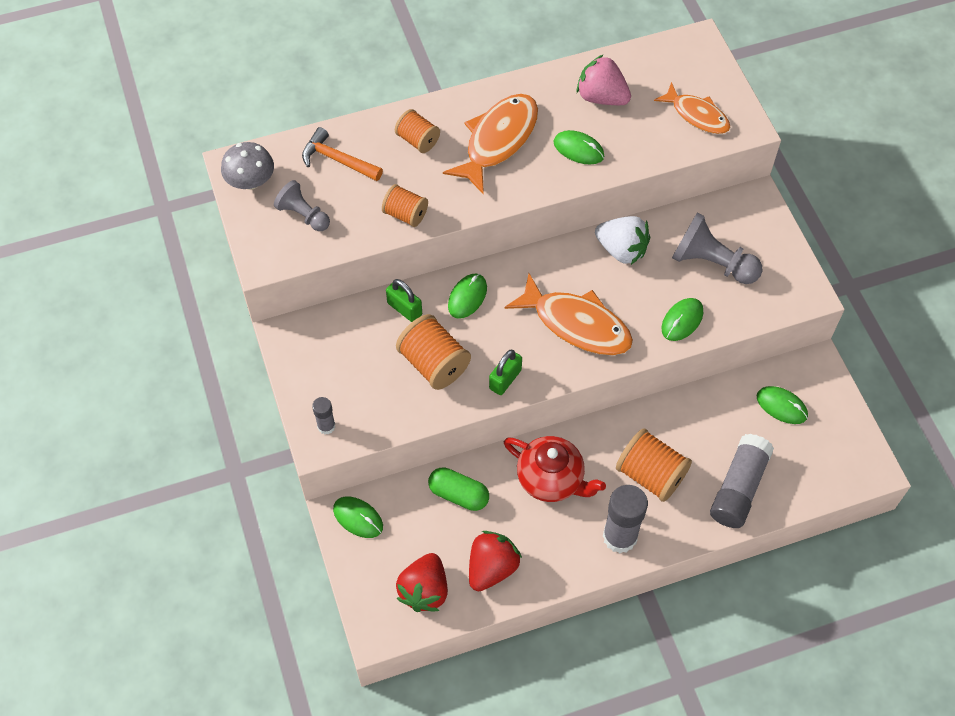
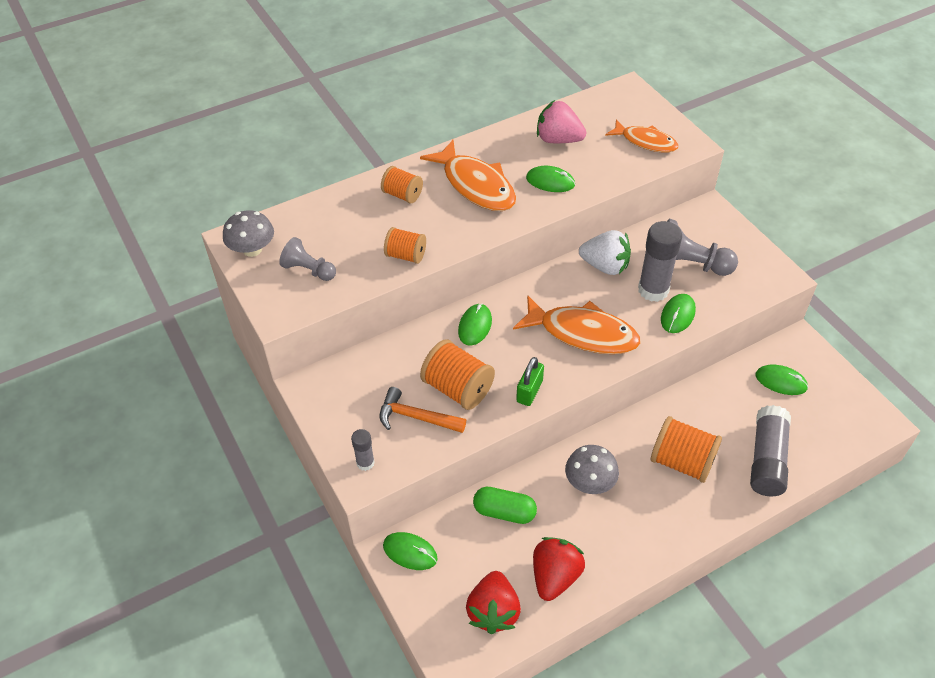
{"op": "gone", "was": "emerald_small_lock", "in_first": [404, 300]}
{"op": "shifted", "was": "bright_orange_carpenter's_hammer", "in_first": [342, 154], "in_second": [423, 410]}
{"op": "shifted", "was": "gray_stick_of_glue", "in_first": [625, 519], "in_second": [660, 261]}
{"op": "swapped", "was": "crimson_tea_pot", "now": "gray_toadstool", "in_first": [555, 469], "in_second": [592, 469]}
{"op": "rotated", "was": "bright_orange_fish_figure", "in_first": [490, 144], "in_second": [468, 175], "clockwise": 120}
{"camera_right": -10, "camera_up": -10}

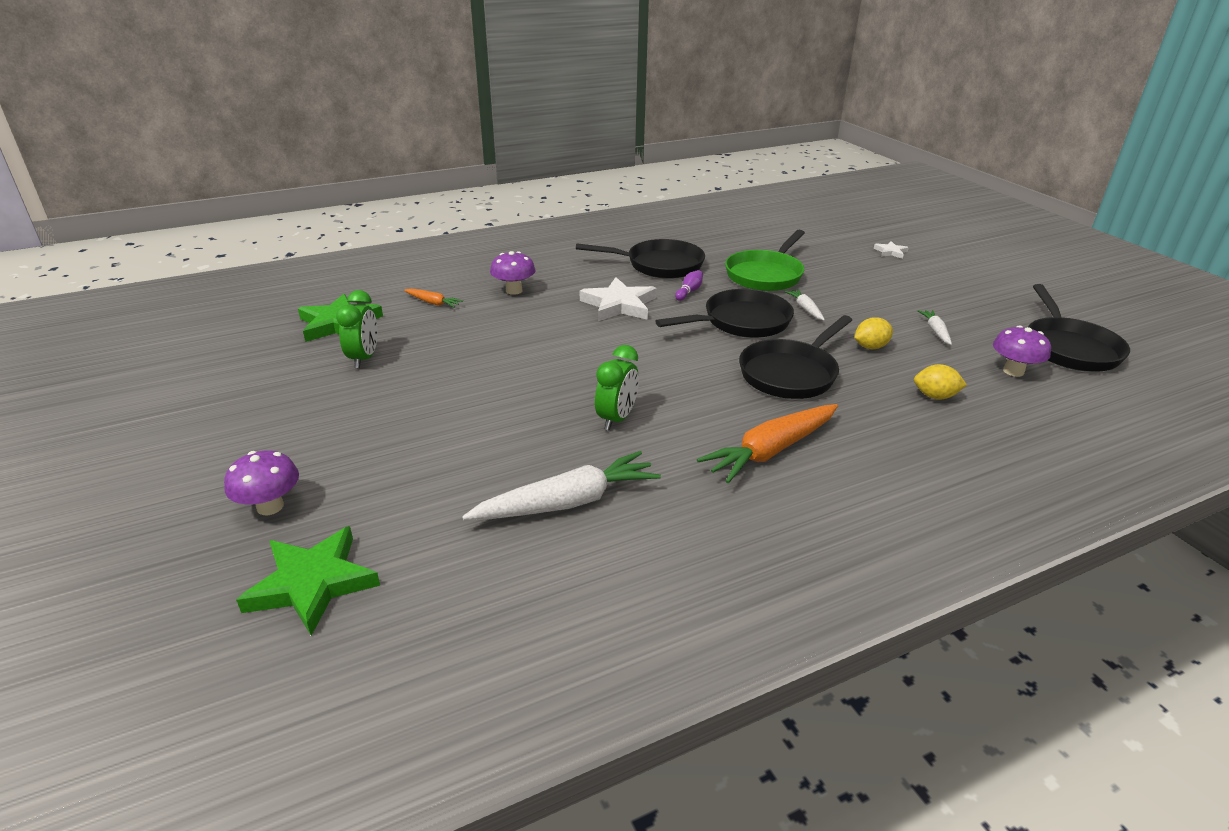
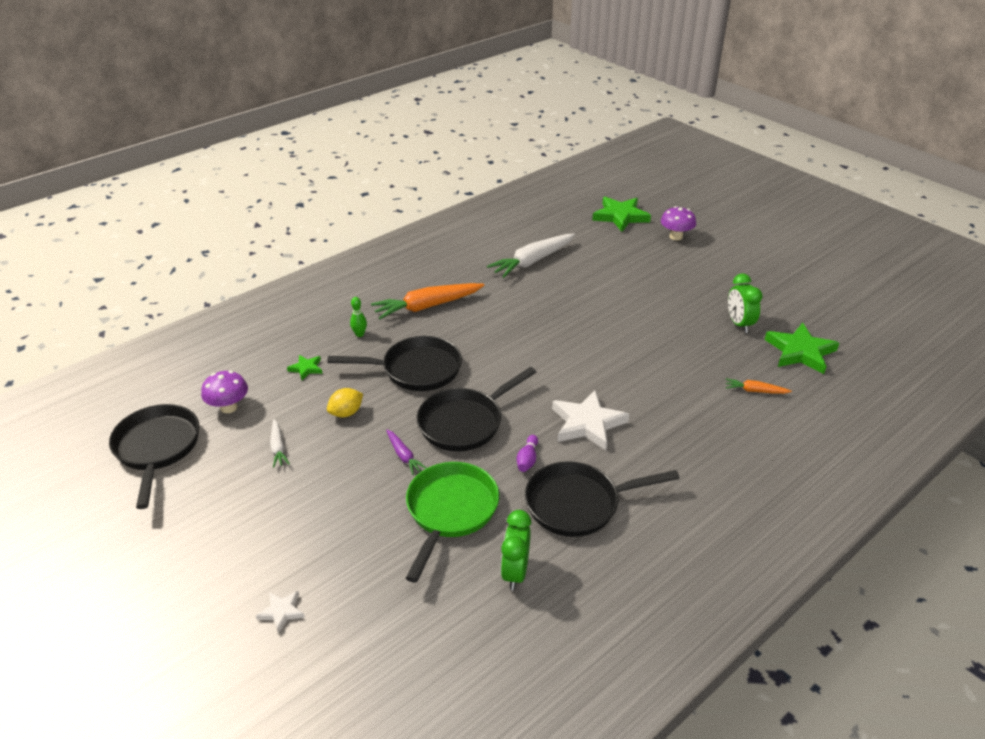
{"op": "gone", "was": "royal_purple_toadstool", "in_first": [512, 273]}
{"op": "new", "now": "emerald_tenpin", "in_second": [358, 317]}
{"op": "shifted", "was": "emerald_clock", "in_first": [617, 388], "in_second": [516, 550]}
{"op": "swapped", "was": "yellow_citrus_fruit", "now": "emerald_star_shape", "in_first": [940, 382], "in_second": [304, 368]}
{"op": "repainted", "was": "white_carrot", "now": "royal_purple_carrot", "in_first": [804, 304], "in_second": [406, 452]}
{"op": "rotated", "was": "bright_orange_carrot", "in_first": [767, 443], "in_second": [427, 301], "clockwise": -150}
{"op": "rotated", "was": "black_pan", "in_first": [795, 357], "in_second": [394, 363], "clockwise": 60}
{"camera_right": 165, "camera_up": 5}

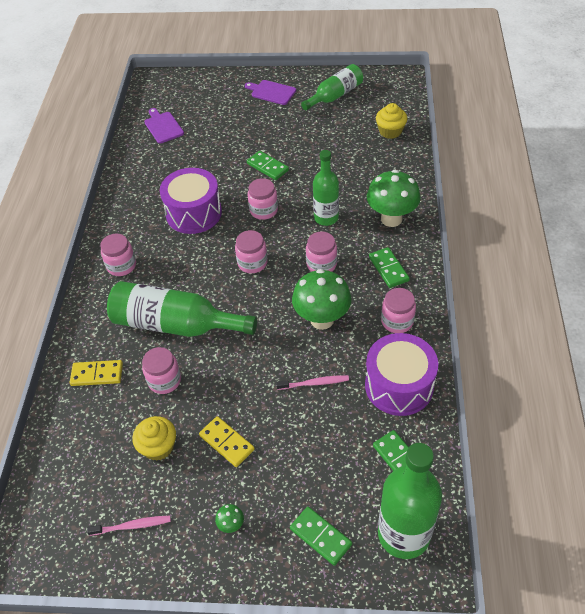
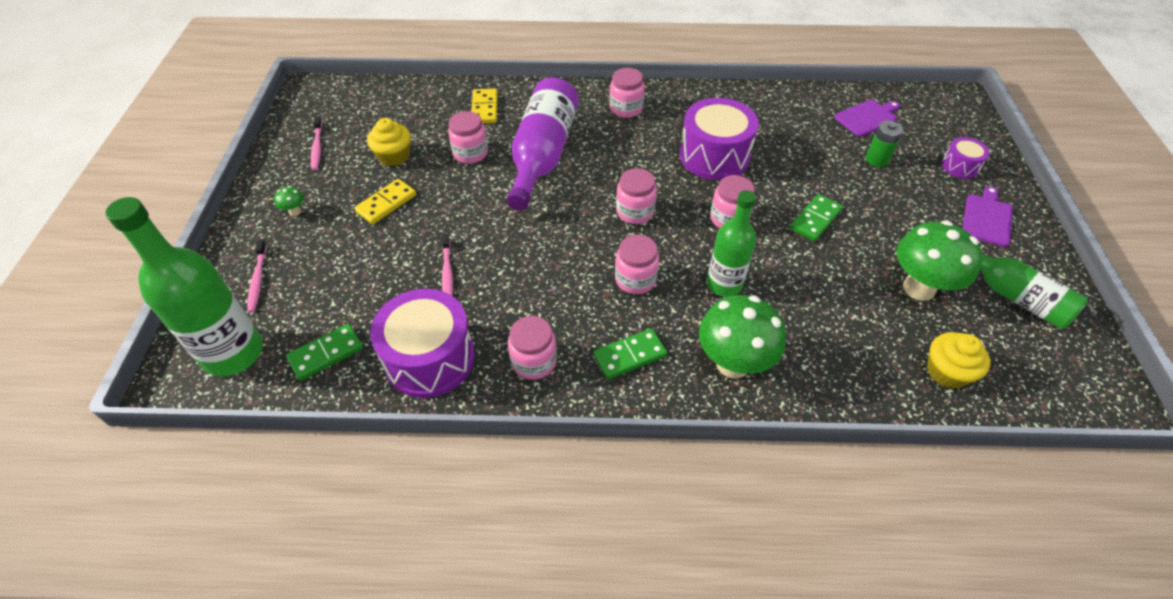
{"op": "new", "now": "emerald_battery", "in_second": [884, 144]}
{"op": "new", "now": "royal_purple_snare_drum", "in_second": [965, 158]}
{"op": "shifted", "was": "emerald_toadstool", "in_first": [322, 299], "in_second": [940, 260]}
{"op": "swapped", "was": "emerald_domino_piece", "now": "rosy_tooth_brush", "in_first": [321, 536], "in_second": [257, 276]}
{"op": "repainted", "was": "emerald_drink_bottle", "now": "royal_purple_drink_bottle", "in_first": [182, 309], "in_second": [543, 144]}
{"camera_right": 85, "camera_up": 0}

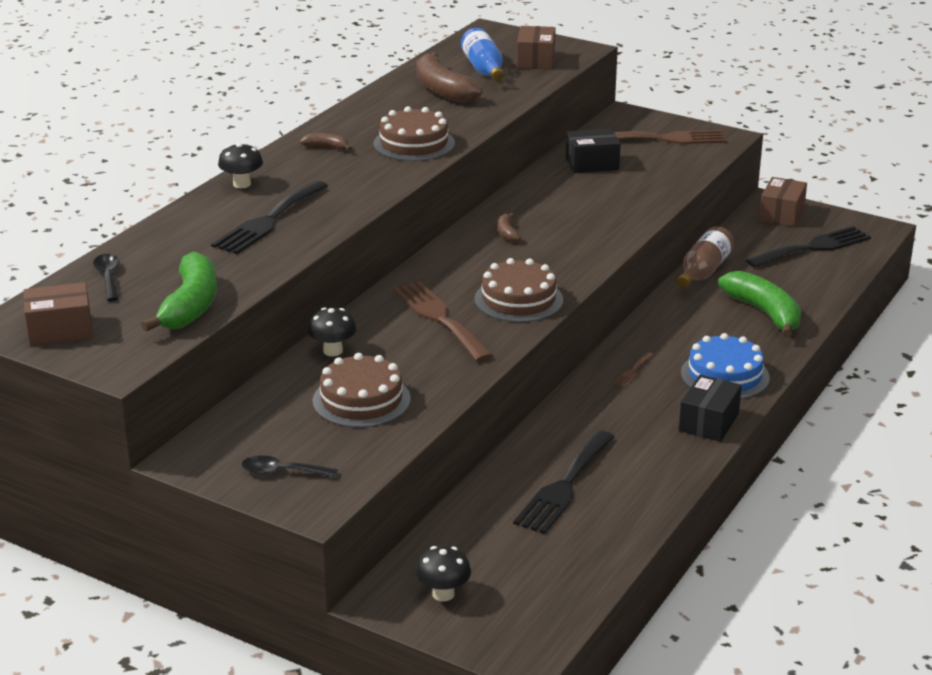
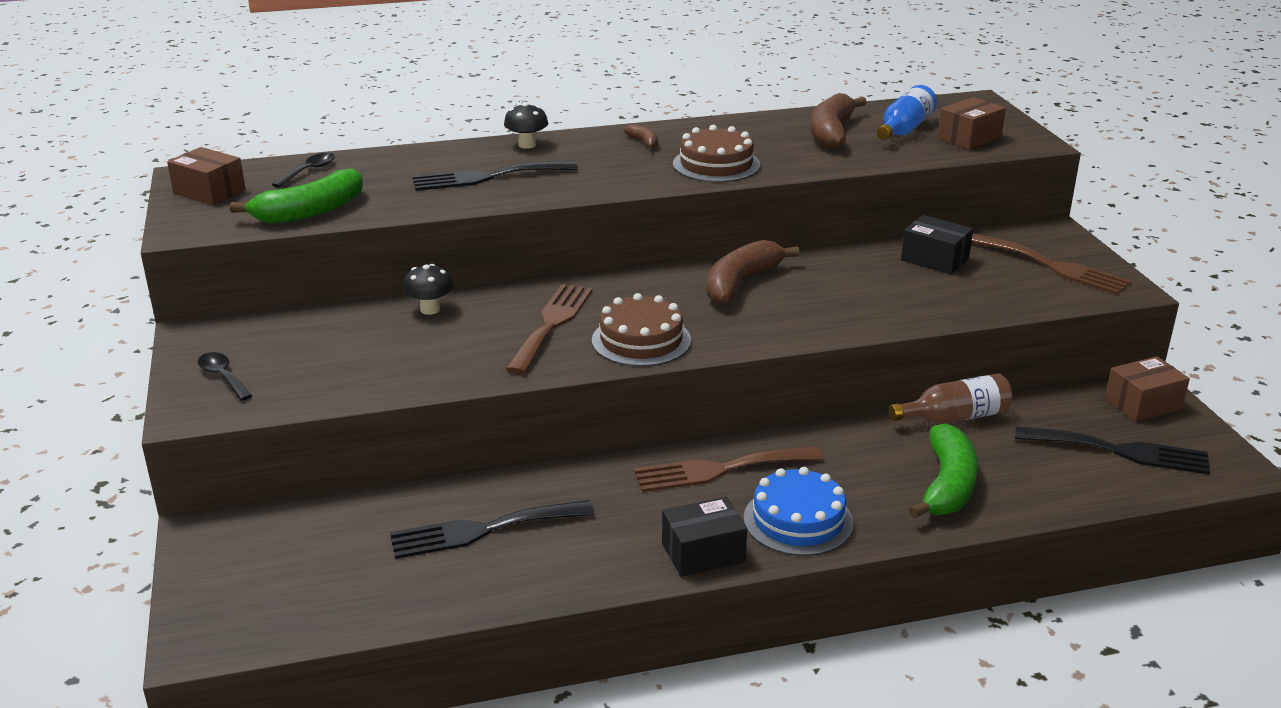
{"op": "gone", "was": "brown_layer_cake", "in_first": [362, 390]}
{"op": "gone", "was": "black_toadstool", "in_first": [443, 573]}
{"op": "scaled", "was": "brown_banana_fruit", "in_first": [509, 227], "in_second": [753, 272], "ratio": 2.2}
{"op": "scaled", "was": "brown_table_fork", "in_first": [633, 370], "in_second": [729, 469], "ratio": 2.32}
{"camera_right": 45, "camera_up": 0}

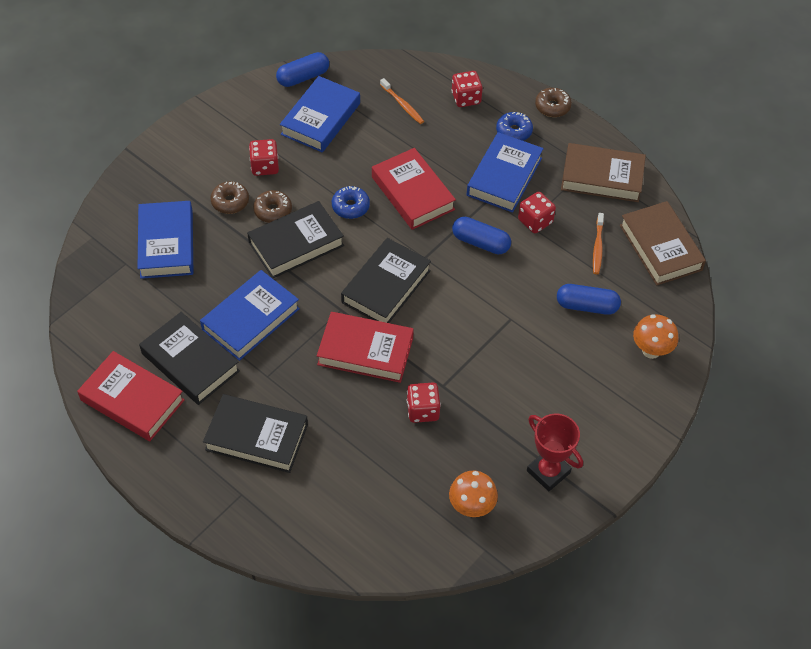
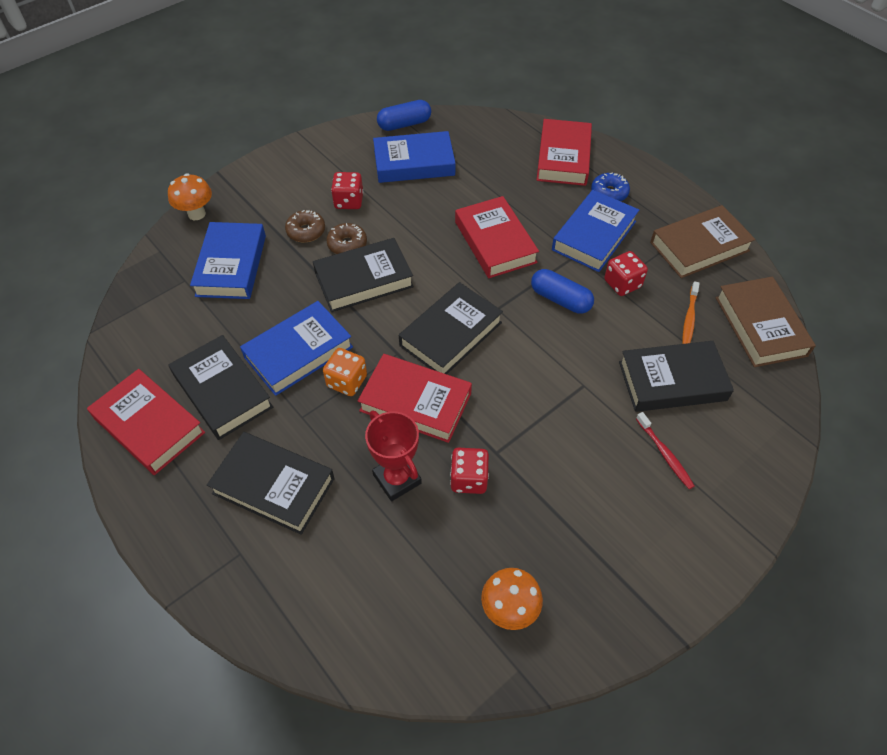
{"op": "gone", "was": "cobalt_donut", "in_first": [351, 202]}
{"op": "gone", "was": "bright_orange_tooth_brush", "in_first": [402, 101]}
{"op": "gone", "was": "brown_donut", "in_first": [553, 102]}
{"op": "new", "now": "bright_orange_dice", "in_second": [345, 372]}
{"op": "new", "now": "crimson_tooth_brush", "in_second": [665, 450]}
{"op": "shifted", "was": "crimson_award_cup", "in_first": [555, 452], "in_second": [393, 456]}
{"op": "shifted", "was": "bright_orange_toadstool", "in_first": [655, 336], "in_second": [190, 196]}
{"op": "swapped", "was": "crimson_dice", "now": "crimson_hardback", "in_first": [467, 89], "in_second": [564, 152]}
{"op": "swapped", "was": "cobalt_pill_shape", "now": "black_hardback", "in_first": [589, 299], "in_second": [676, 376]}
{"op": "rotated", "was": "cobalt_hardback", "in_first": [320, 114], "in_second": [414, 157], "clockwise": 45}
{"op": "rotated", "was": "brown_hardback", "in_first": [603, 172], "in_second": [702, 241], "clockwise": -45}
{"camera_right": 10, "camera_up": 0}

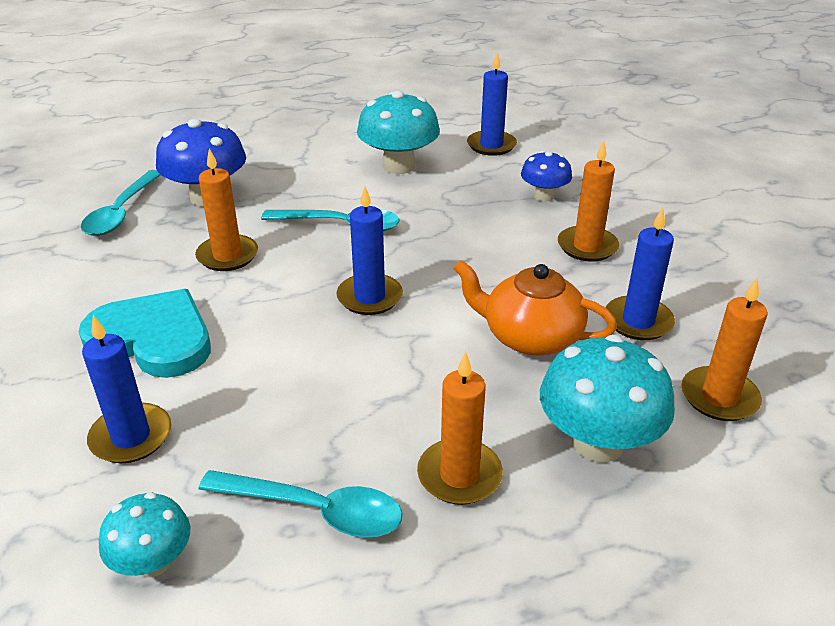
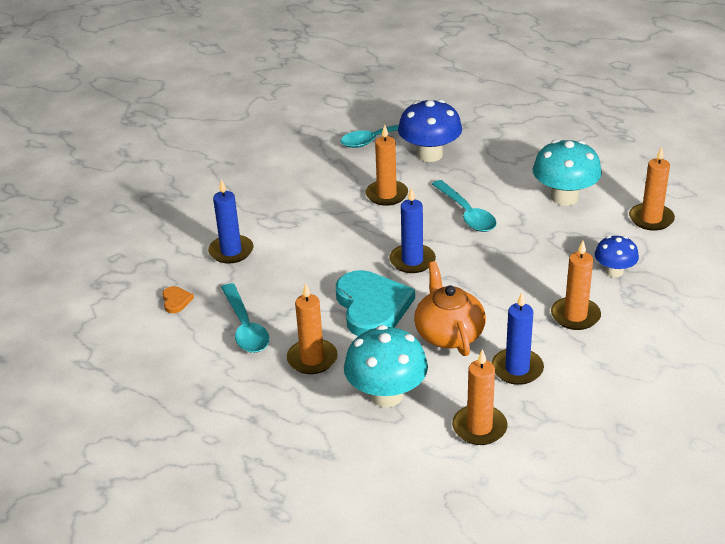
{"op": "shifted", "was": "aqua_love_heart", "in_first": [145, 333], "in_second": [375, 303]}
{"op": "swapped", "was": "aqua_toadstool", "now": "bright_orange_love_heart", "in_first": [144, 535], "in_second": [178, 299]}
{"op": "repainted", "was": "cobalt_wax_candle", "now": "bright_orange_wax_candle", "in_first": [492, 104], "in_second": [652, 189]}
{"camera_right": 55, "camera_up": 0}

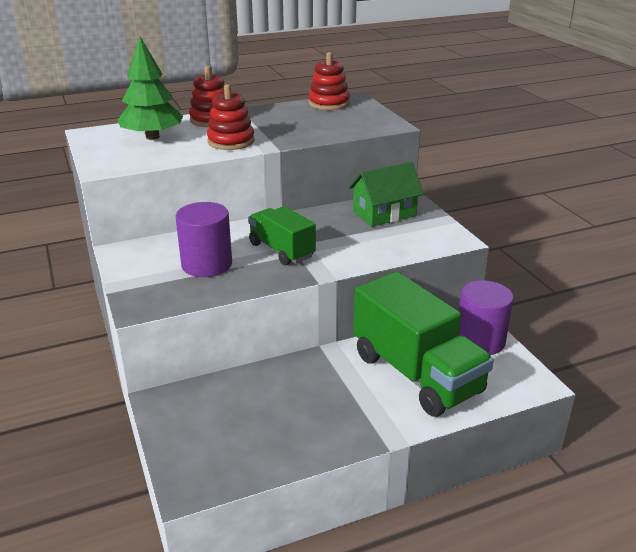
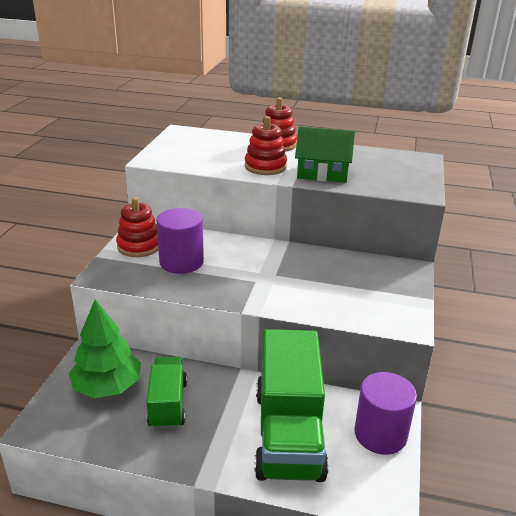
{"op": "shifted", "was": "emerald_fir_tree", "in_first": [150, 88], "in_second": [105, 348]}
{"op": "shifted", "was": "emerald_truck", "in_first": [282, 235], "in_second": [167, 393]}
{"op": "shifted", "was": "crimson_stacking_rings", "in_first": [329, 81], "in_second": [137, 227]}
{"op": "shifted", "was": "emerald_cottage", "in_first": [386, 194], "in_second": [325, 155]}
{"camera_right": 35, "camera_up": 0}

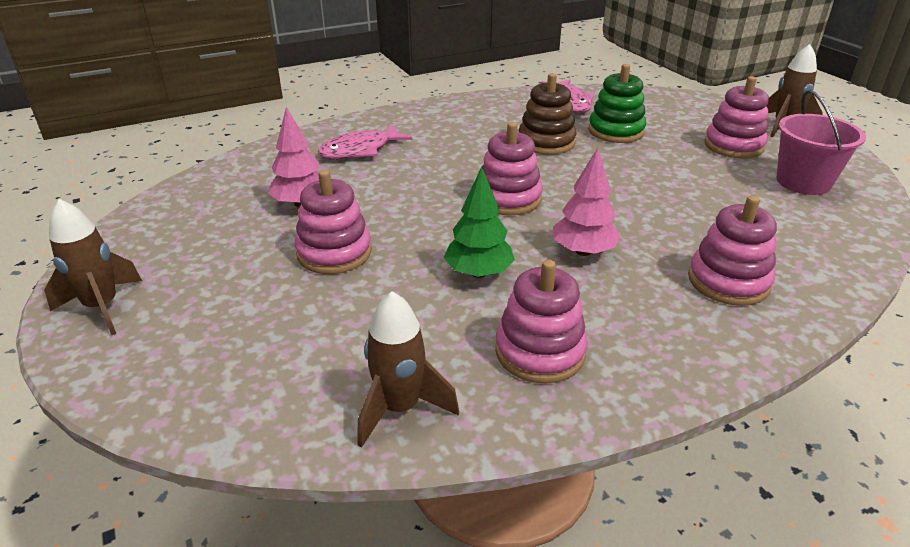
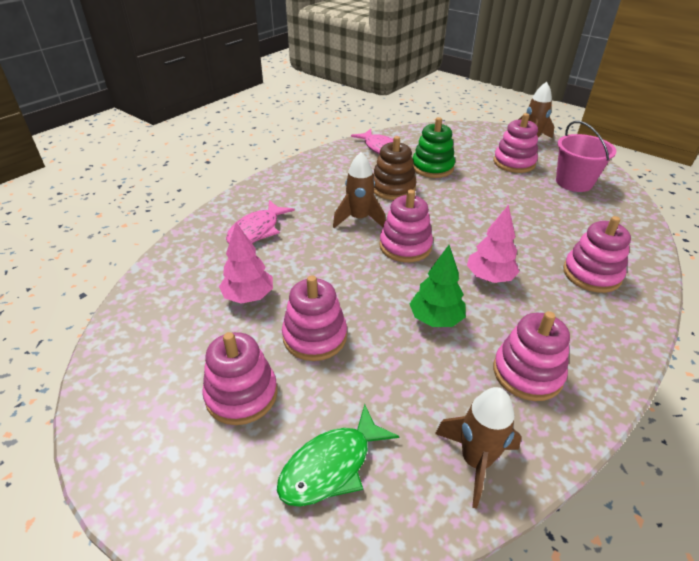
{"op": "new", "now": "rosy_stacking_rings", "in_second": [239, 378]}
{"op": "new", "now": "emerald_fish_figure", "in_second": [338, 455]}
{"op": "shifted", "was": "brown_spaceship", "in_first": [93, 267], "in_second": [359, 190]}
{"camera_right": -25, "camera_up": 5}

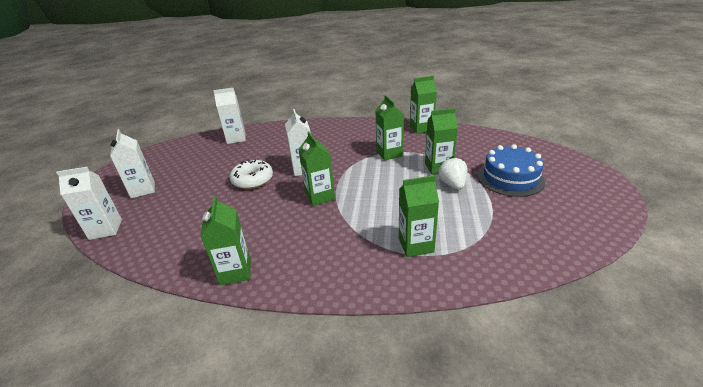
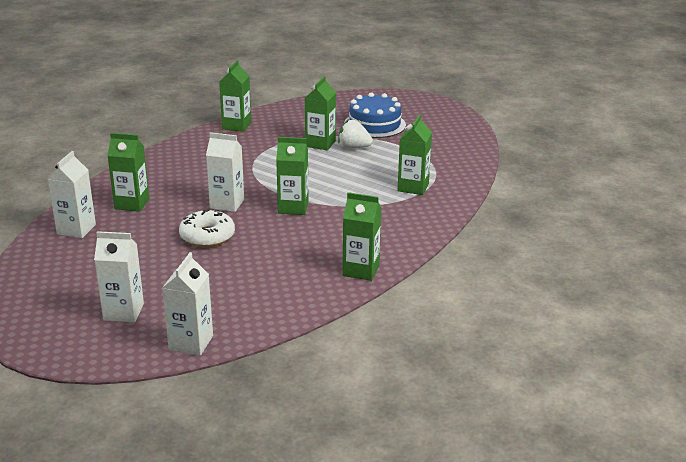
{"op": "shifted", "was": "emerald_carton", "in_first": [389, 128], "in_second": [128, 172]}
{"camera_right": -65, "camera_up": -5}

